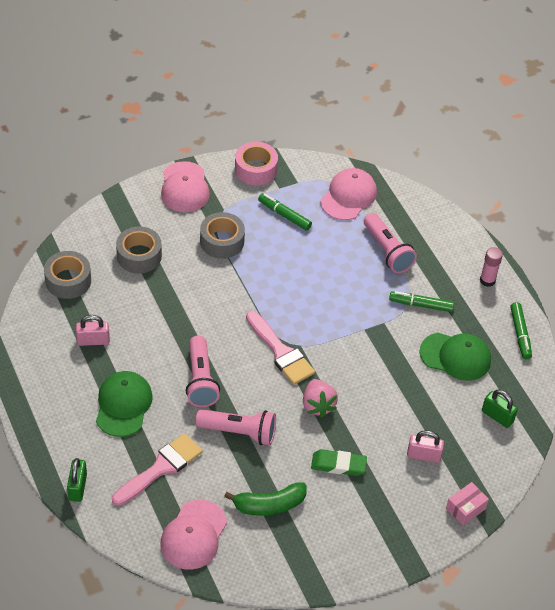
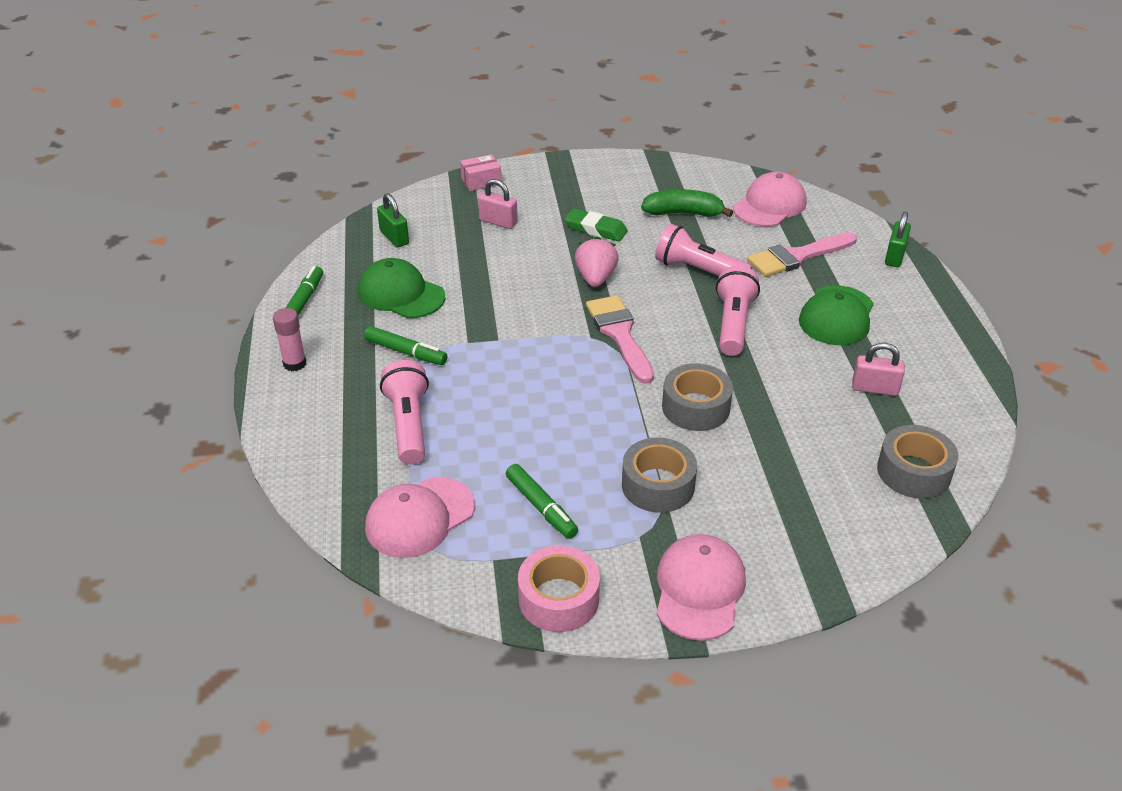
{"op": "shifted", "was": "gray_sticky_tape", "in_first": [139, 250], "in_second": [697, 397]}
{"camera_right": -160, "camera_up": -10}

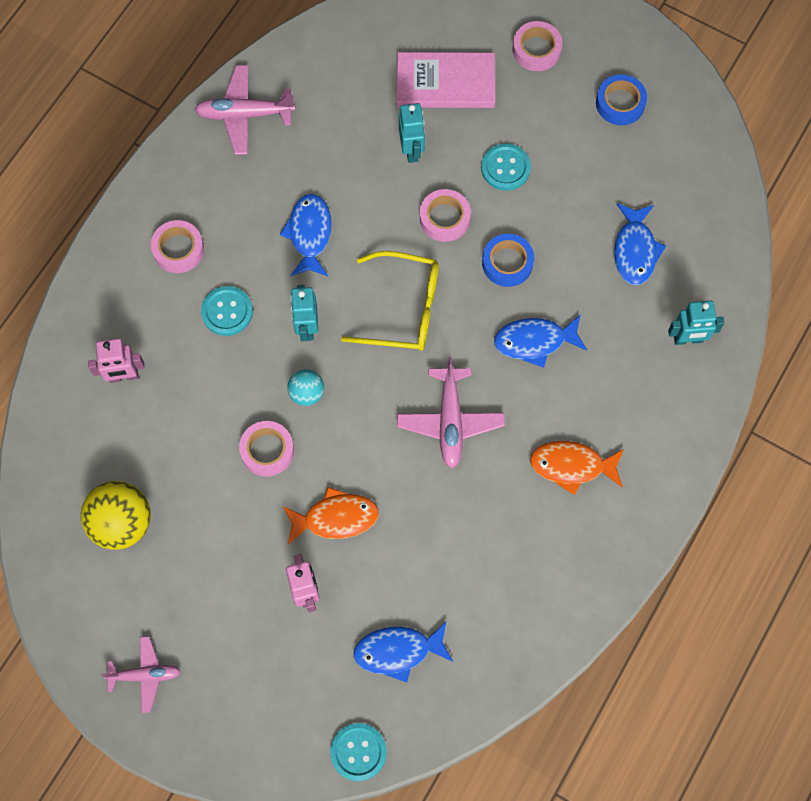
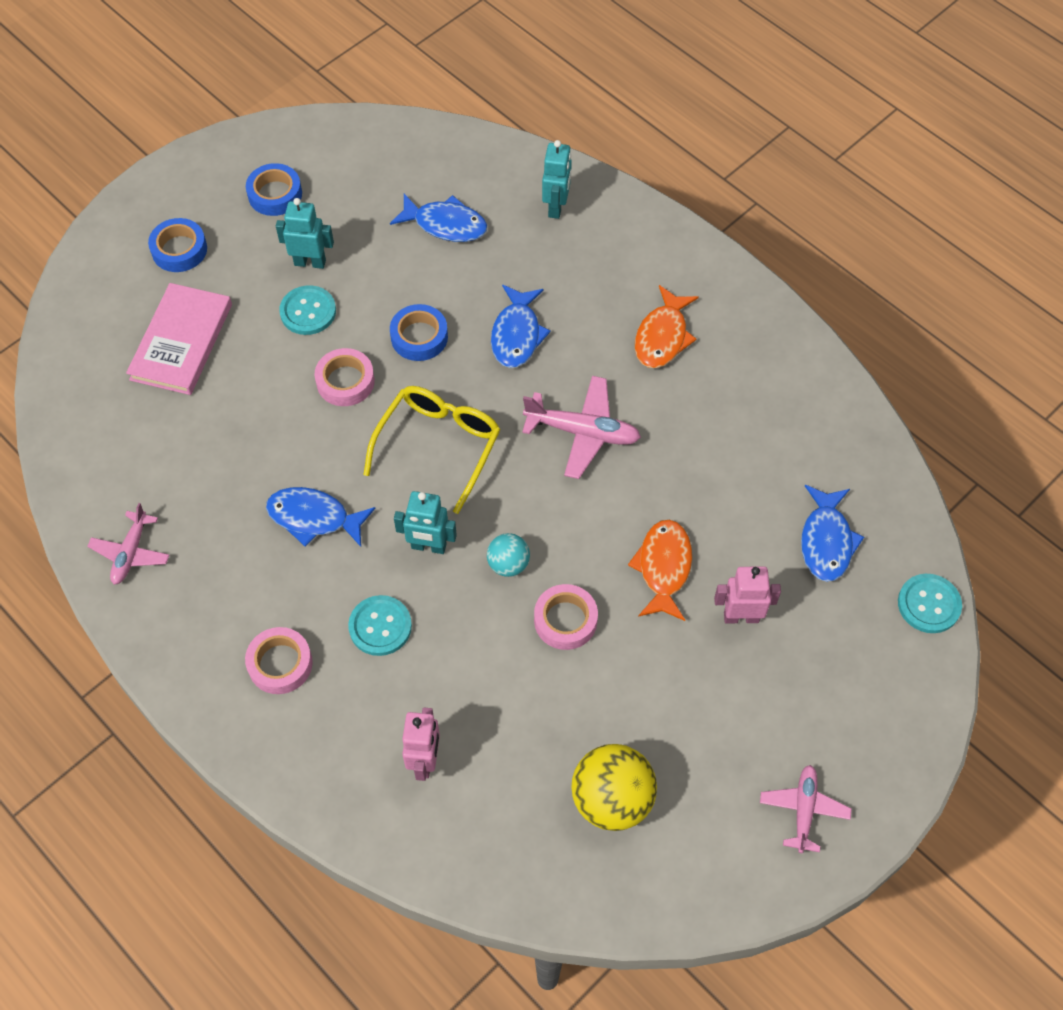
{"op": "shifted", "was": "aqua_toy_robot", "in_first": [412, 133], "in_second": [305, 233]}
{"op": "repainted", "was": "rosy_sticky_tape", "now": "cobalt_sticky_tape", "in_first": [537, 46], "in_second": [177, 245]}
{"op": "scaled", "was": "rosy_toy_plane", "in_first": [244, 110], "in_second": [128, 544], "ratio": 0.66}
{"camera_right": -75, "camera_up": -10}

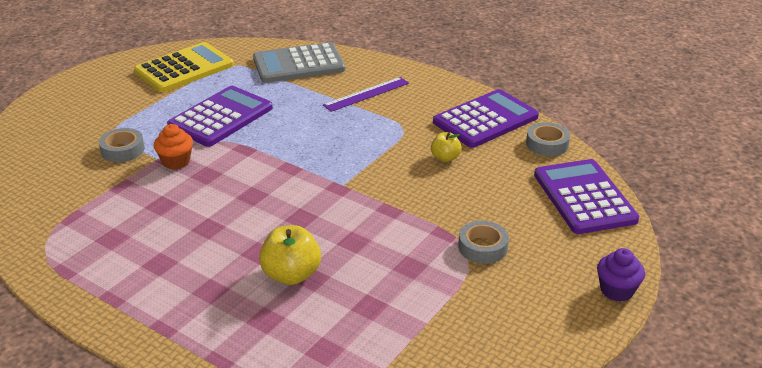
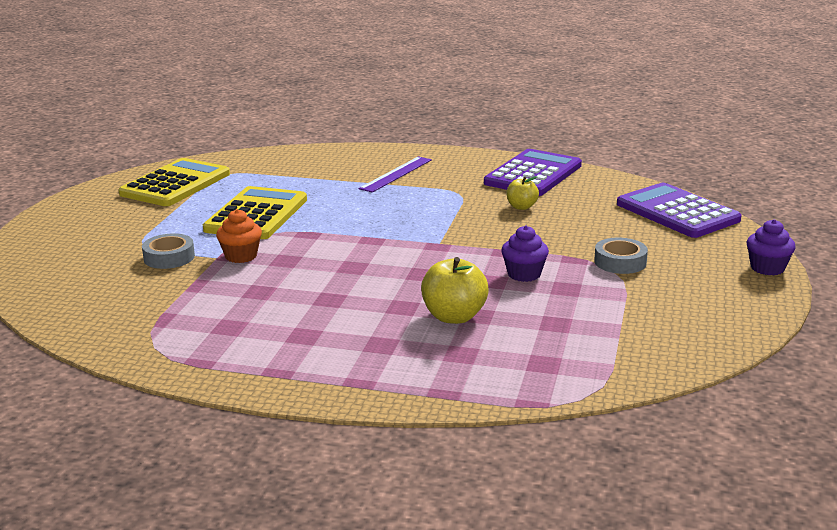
{"op": "gone", "was": "gray_pocket_calculator", "in_first": [299, 62]}
{"op": "gone", "was": "gray_sticky_tape", "in_first": [548, 139]}
{"op": "new", "now": "royal_purple_cupcake", "in_second": [525, 253]}
{"op": "repainted", "was": "royal_purple_pocket_calculator", "now": "yellow_pocket_calculator", "in_first": [220, 116], "in_second": [255, 212]}
{"camera_right": -20, "camera_up": -10}

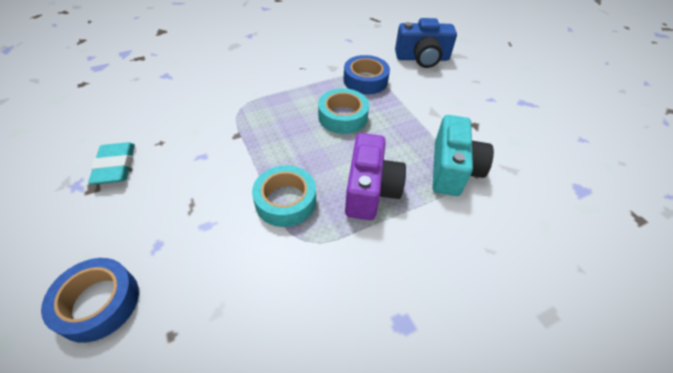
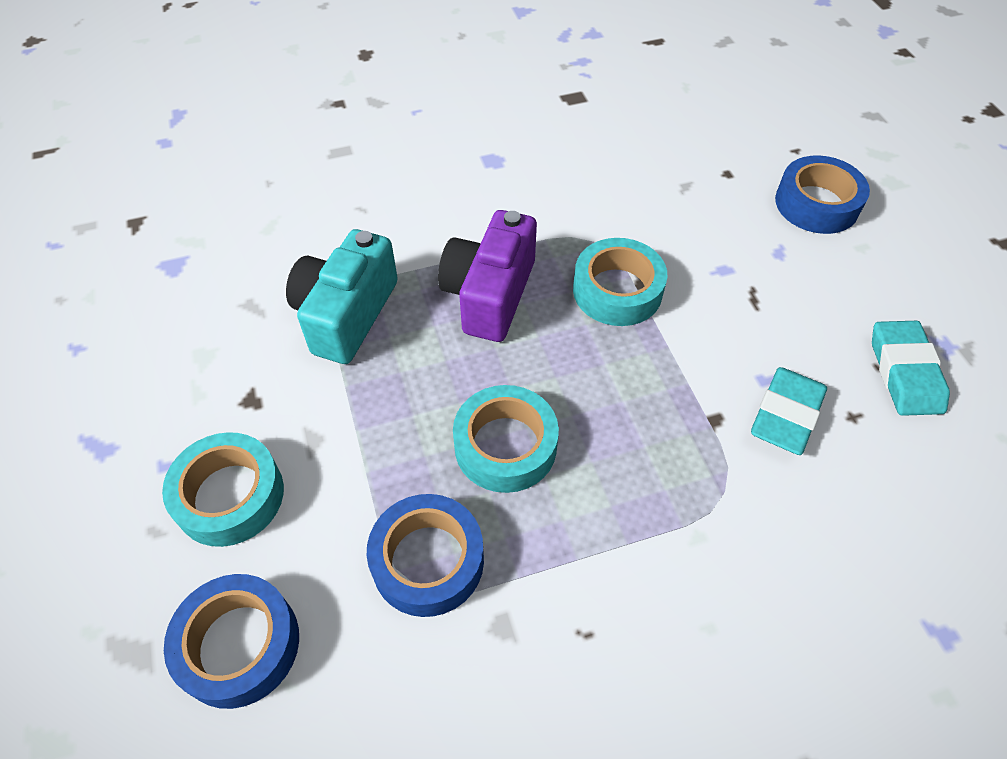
{"op": "new", "now": "aqua_sticky_tape", "in_second": [223, 489]}
{"op": "new", "now": "aqua_gum_eraser", "in_second": [789, 411]}
{"op": "swapped", "was": "cobalt_camera", "now": "cobalt_sticky_tape", "in_first": [426, 43], "in_second": [231, 641]}
{"camera_right": -170, "camera_up": 5}

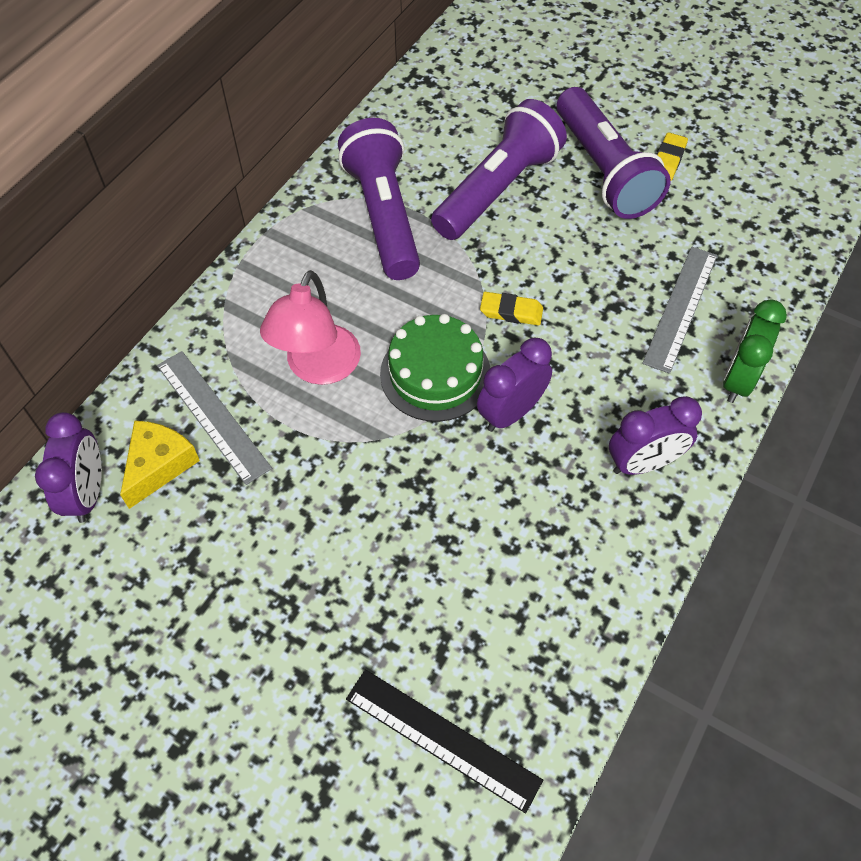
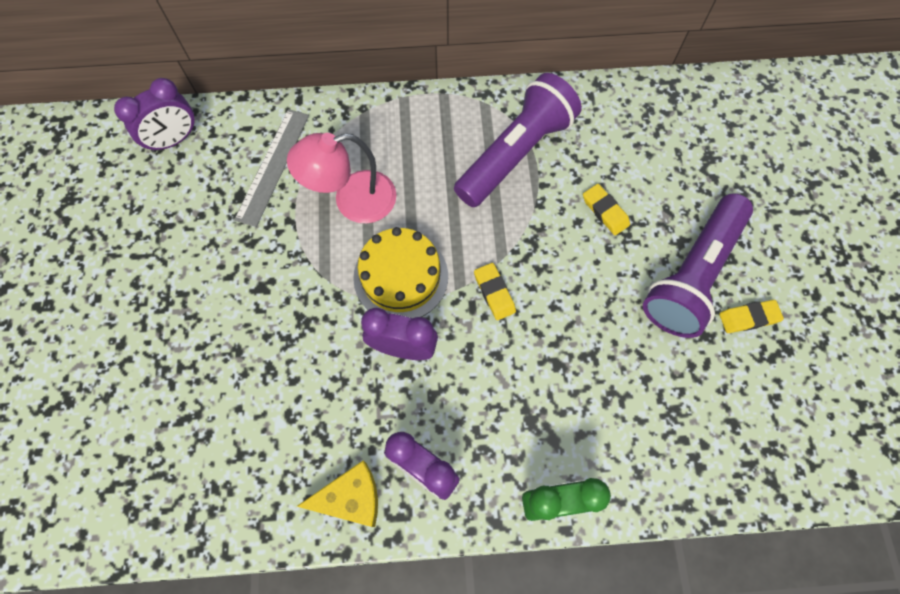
{"op": "gone", "was": "black_measuring_stick", "in_first": [444, 741]}
{"op": "gone", "was": "gray_measuring_stick", "in_first": [679, 310]}
{"op": "shifted", "was": "yellow_cheese_wedge", "in_first": [160, 464], "in_second": [337, 494]}
{"op": "swapped", "was": "royal_purple_pocket_torch", "now": "yellow_gum_eraser", "in_first": [499, 169], "in_second": [606, 209]}
{"op": "repainted", "was": "emerald_layer_cake", "now": "yellow_layer_cake", "in_first": [435, 368], "in_second": [400, 272]}
{"camera_right": 55, "camera_up": 10}

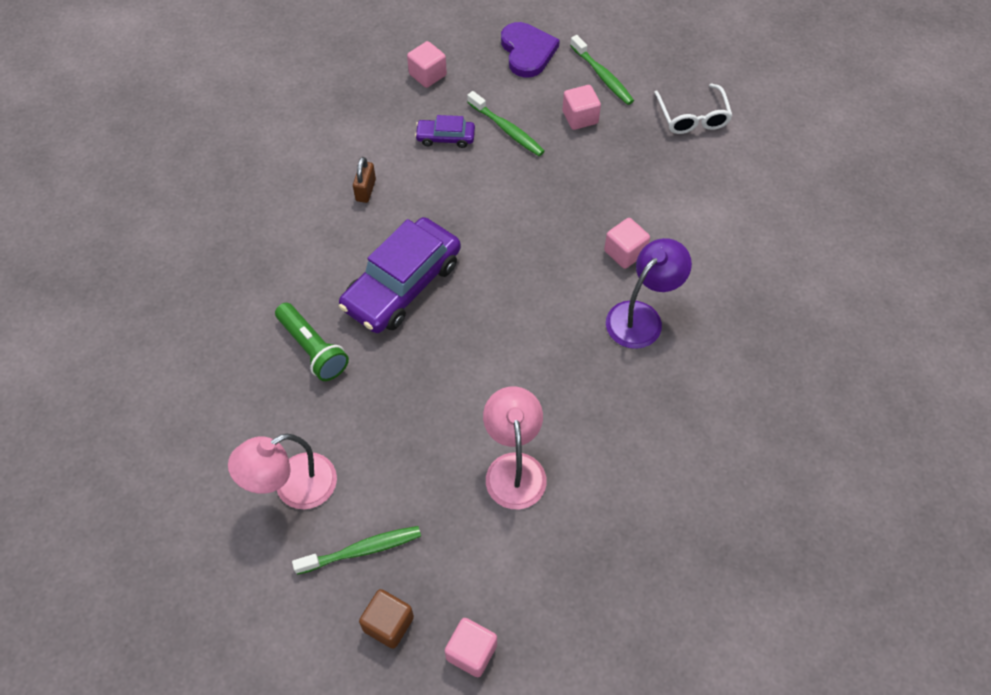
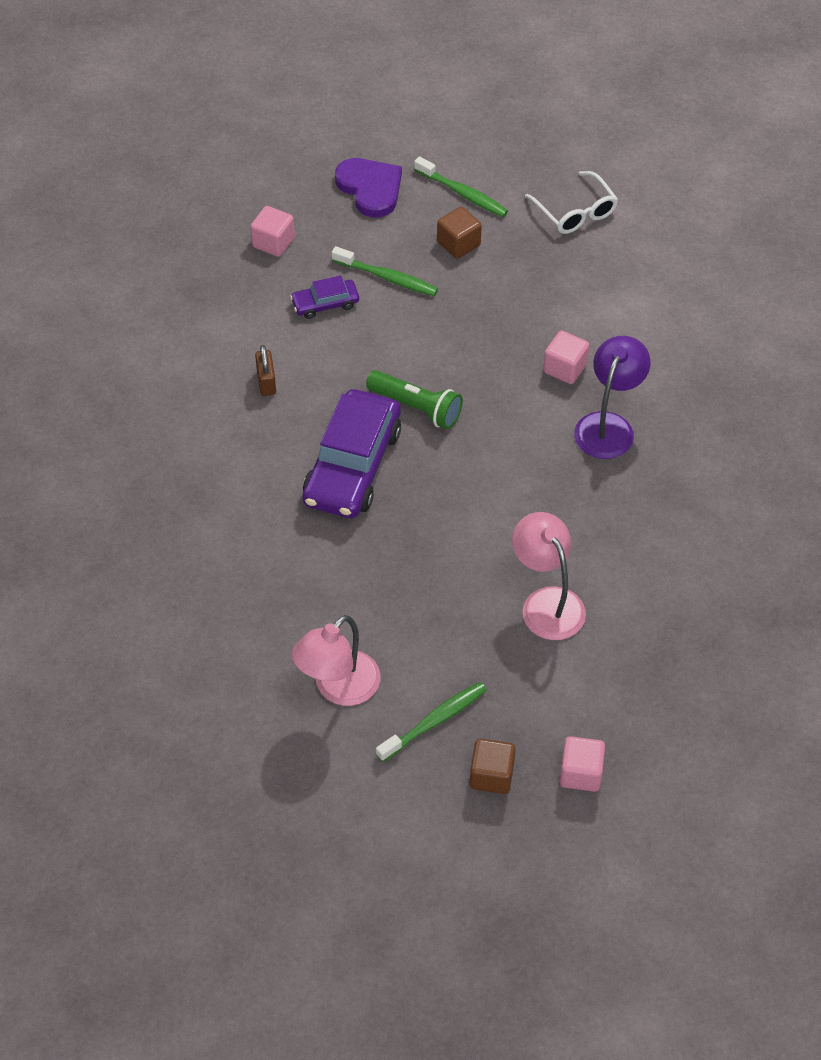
{"op": "shifted", "was": "emerald_pocket_torch", "in_first": [312, 342], "in_second": [414, 399]}
{"op": "repainted", "was": "rosy_block", "now": "brown_block", "in_first": [581, 107], "in_second": [459, 233]}
{"camera_right": -20, "camera_up": -5}

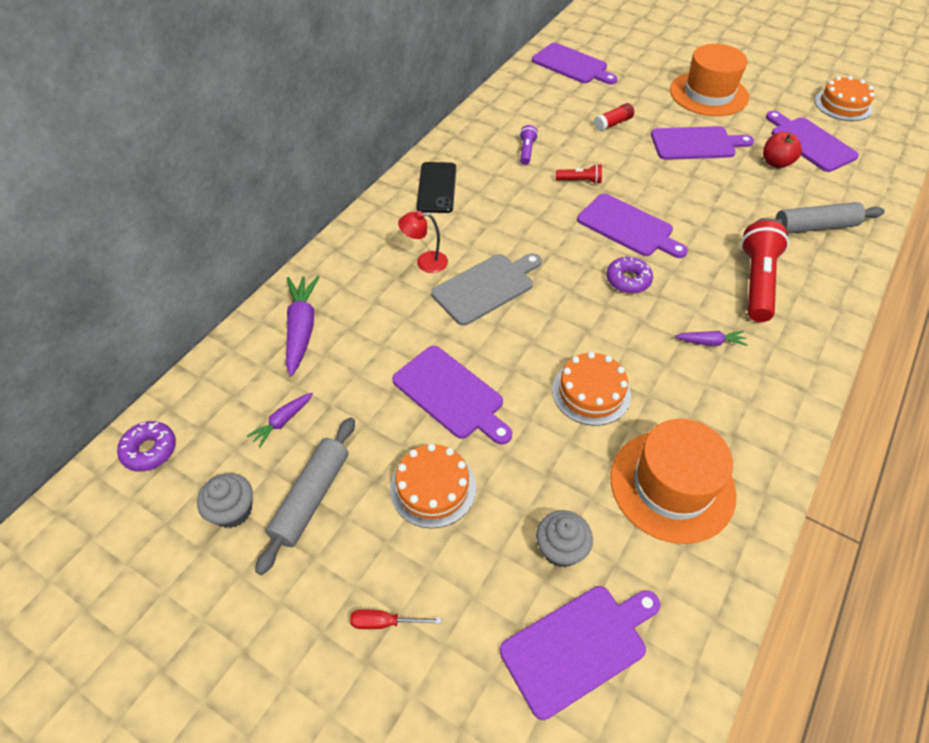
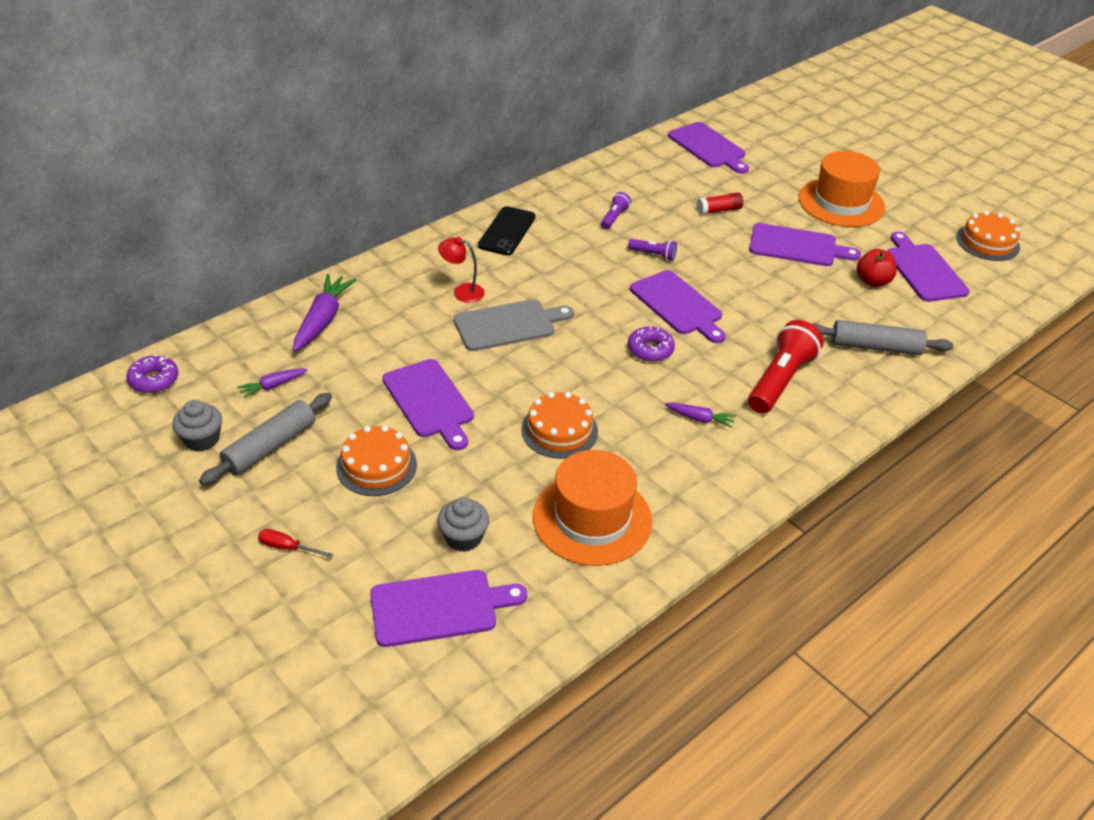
{"op": "repainted", "was": "crimson_pocket_torch", "now": "royal_purple_pocket_torch", "in_first": [579, 174], "in_second": [652, 250]}
{"camera_right": 15, "camera_up": -10}

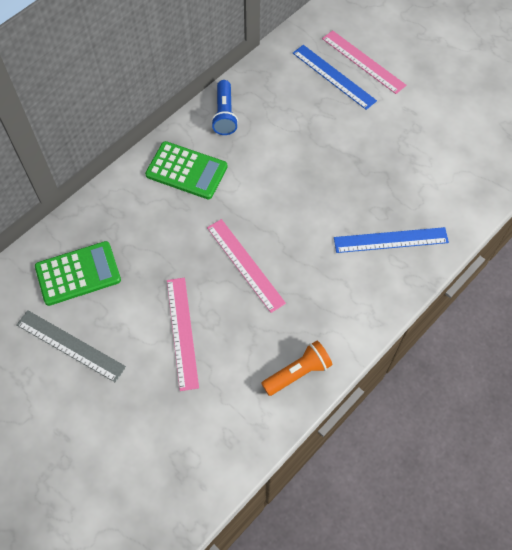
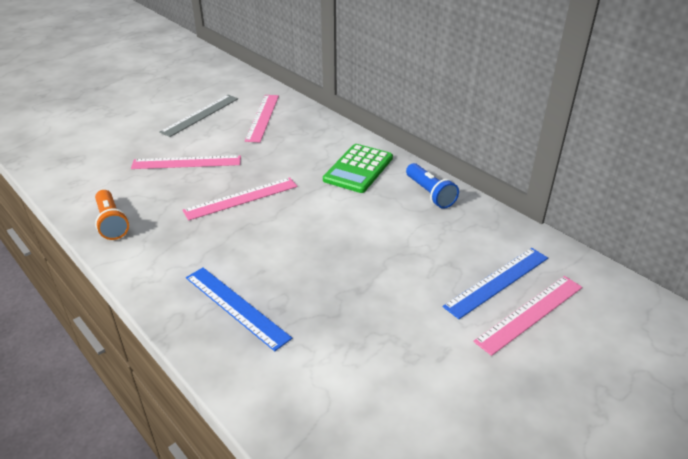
{"op": "swapped", "was": "emerald_pocket_calculator", "now": "rosy_measuring_stick", "in_first": [78, 273], "in_second": [262, 118]}
{"op": "rotated", "was": "cobalt_pocket_torch", "in_first": [224, 107], "in_second": [432, 186], "clockwise": -120}
{"op": "rotated", "was": "cobalt_measuring_stick", "in_first": [391, 240], "in_second": [239, 309], "clockwise": -45}
{"camera_right": 95, "camera_up": -25}

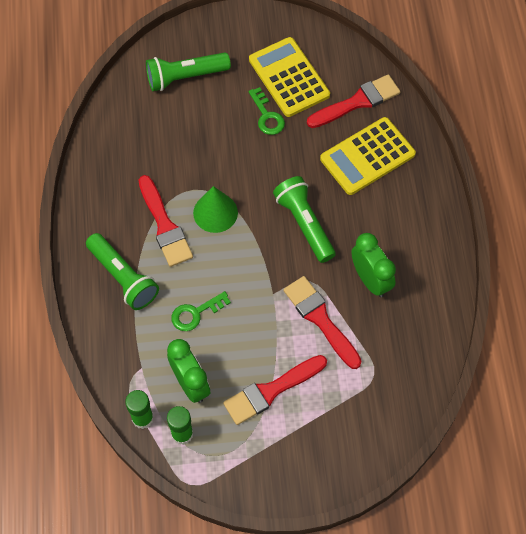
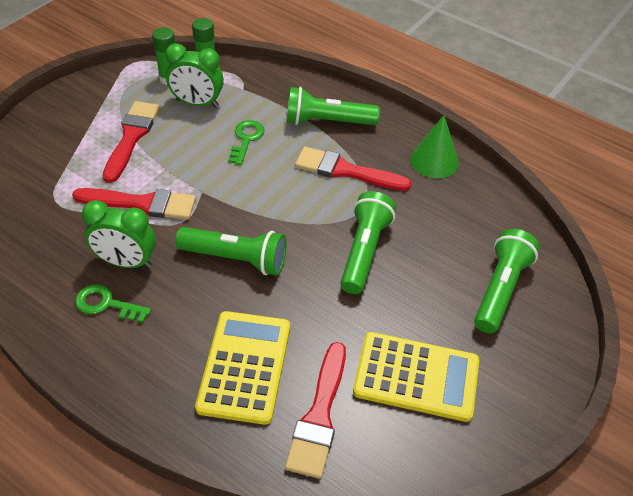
{"op": "new", "now": "emerald_pocket_torch", "in_second": [368, 242]}
{"op": "shifted", "was": "emerald_cone_shape", "in_first": [215, 209], "in_second": [434, 146]}
{"op": "shifted", "was": "emerald_key", "in_first": [266, 111], "in_second": [113, 303]}
{"camera_right": 130, "camera_up": -15}

